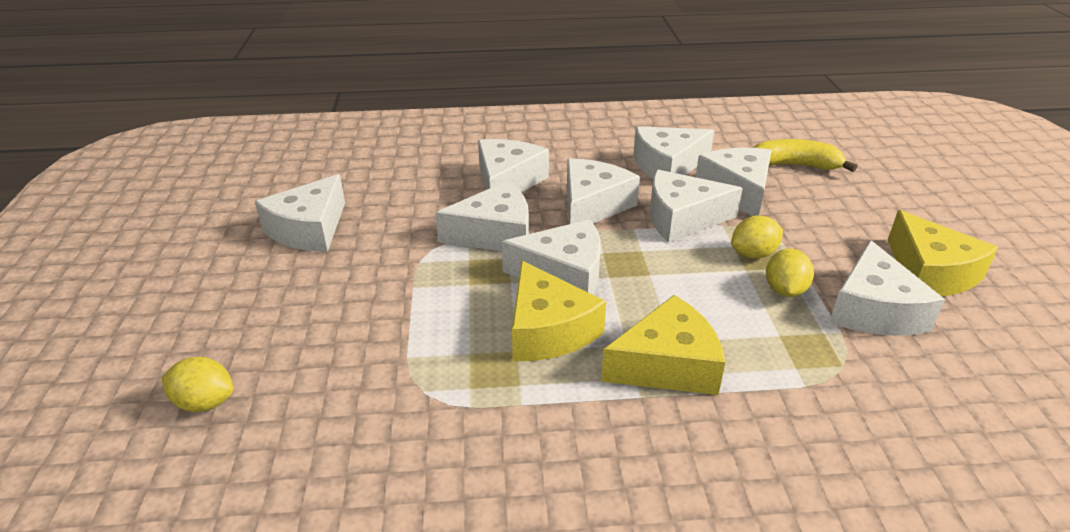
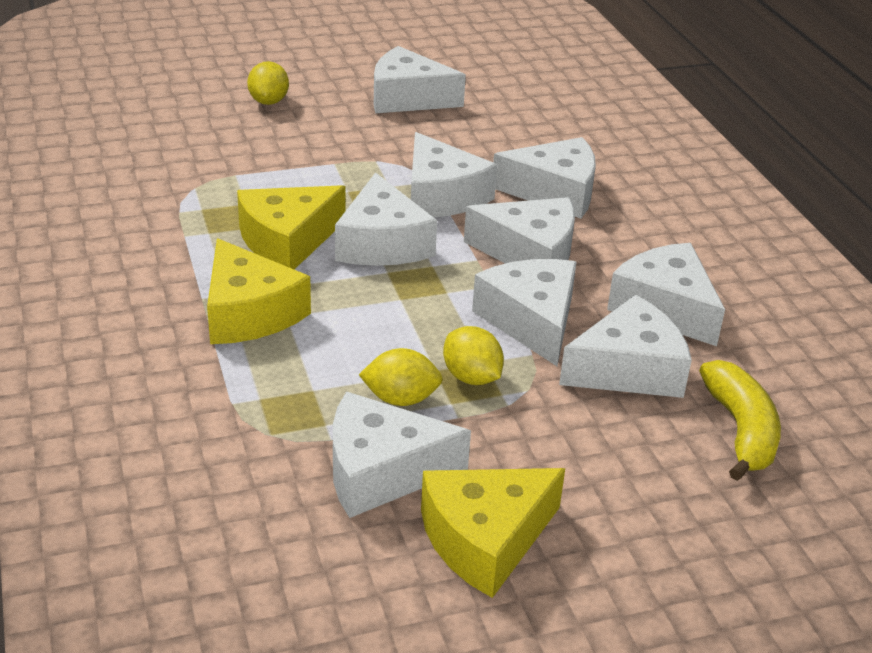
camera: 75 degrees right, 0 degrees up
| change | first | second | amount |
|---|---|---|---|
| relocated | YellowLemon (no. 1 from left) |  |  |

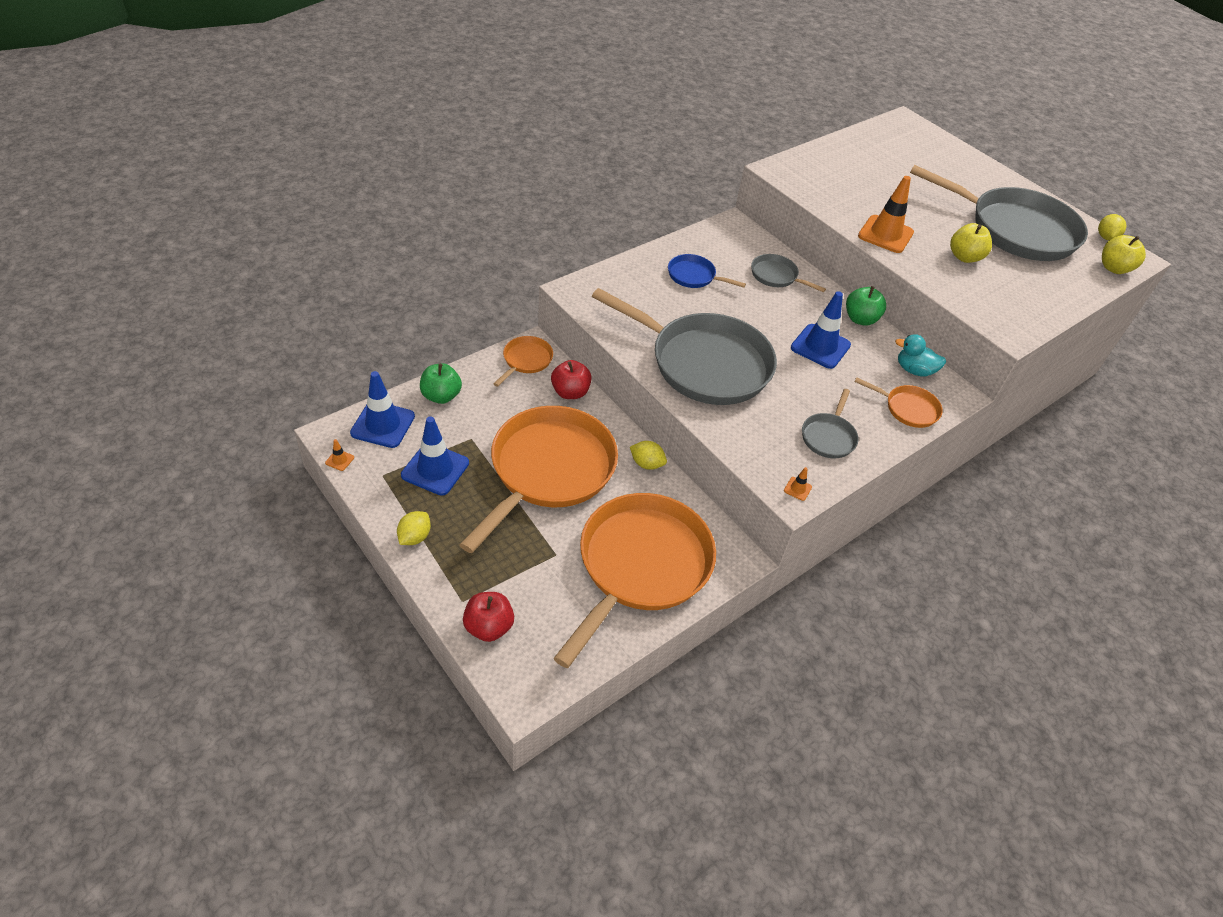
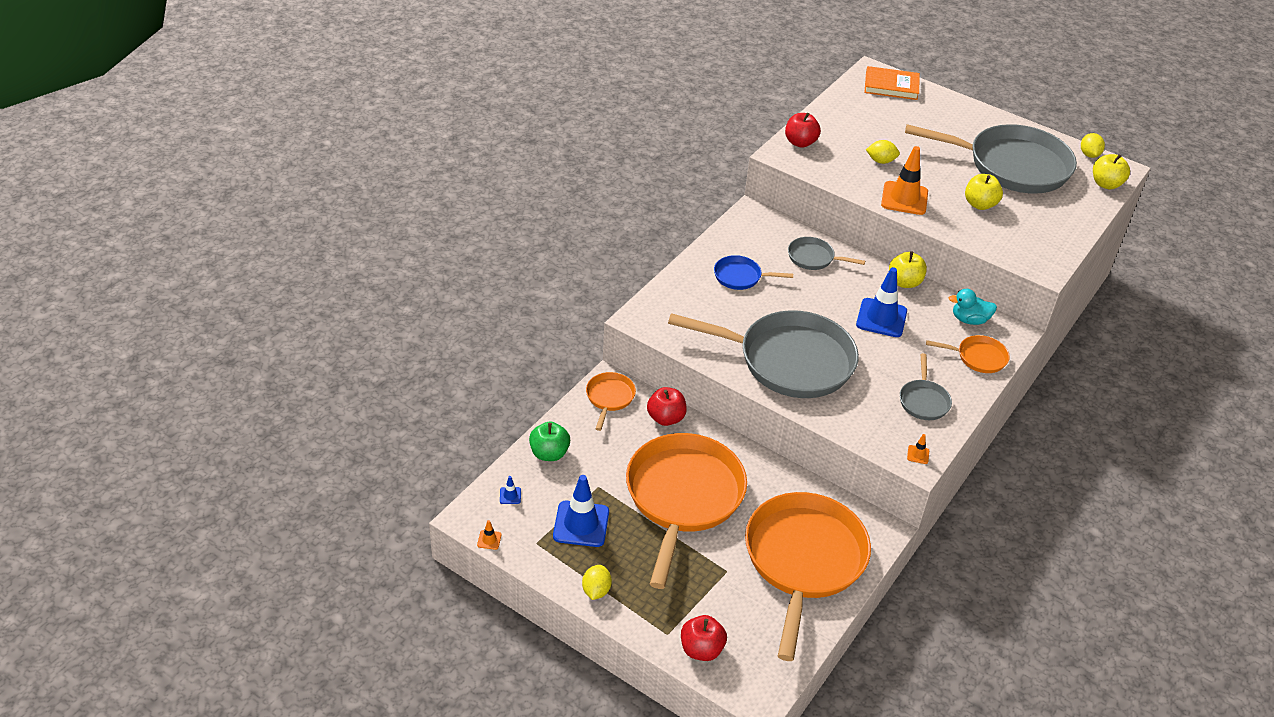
camera: 15 degrees left, 5 degrees down
| change | first | second | amount |
|---|---|---|---|
| size | BlueTrafficCone (no. 1 from left) |  | x0.41 |
| relocated | YellowLemon (no. 2 from left) |  |  |
| colour | GreenApple (no. 2 from left) | YellowApple (no. 1 from left) |  |
| appeared |  | RedApple (no. 3 from left) |  |
| appeared |  | OrangeBook |  |

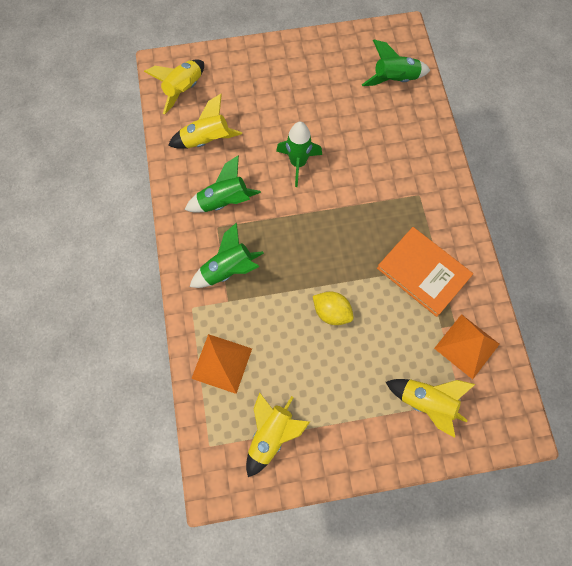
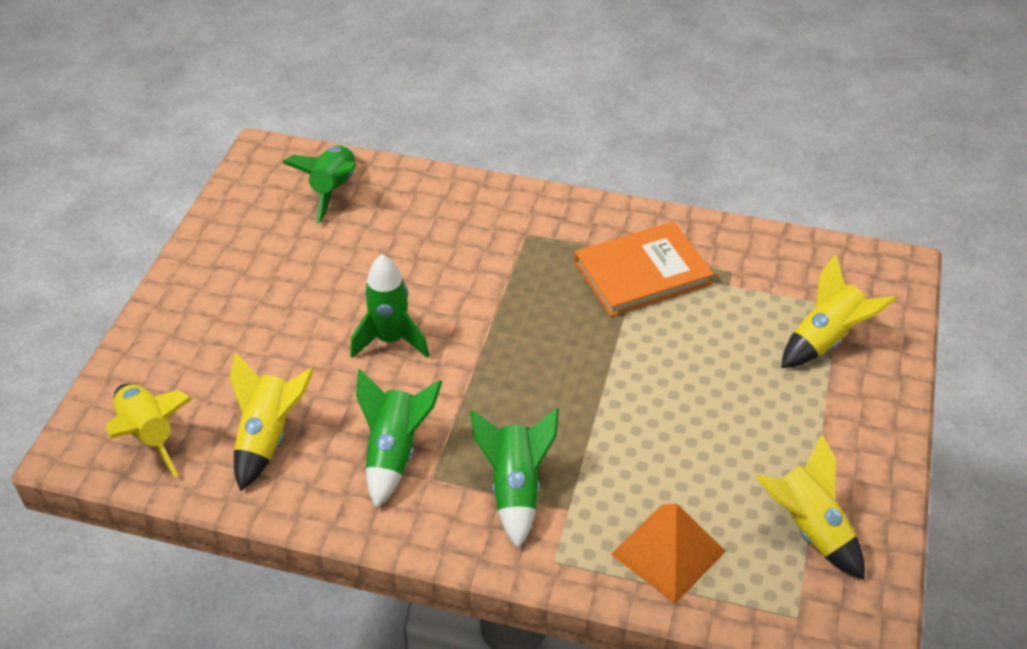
camera: 65 degrees left, 25 degrees down
| change | first | second | amount |
|---|---|---|---|
| missing | YellowLemon |  |  |
| missing | OrangePyramid (no. 2 from left) |  |  |

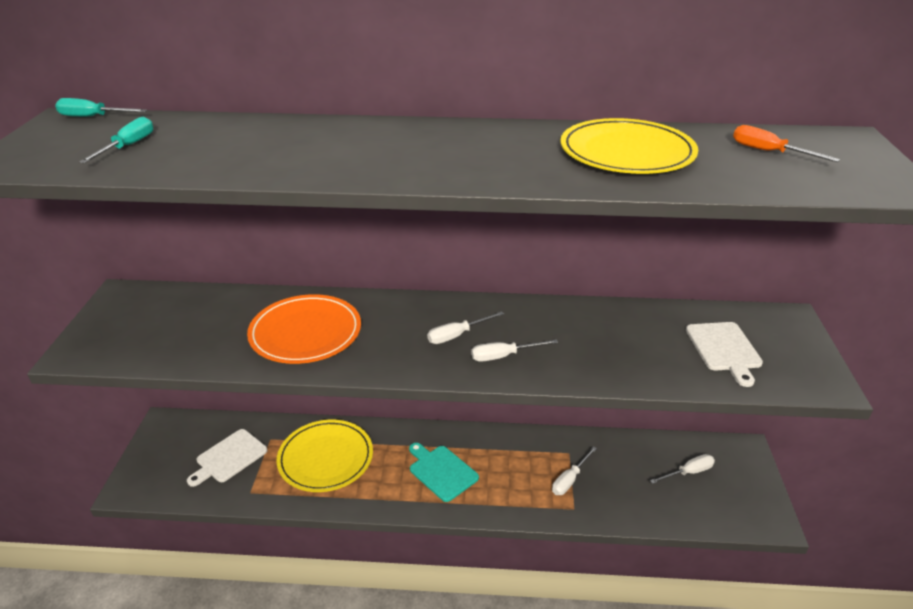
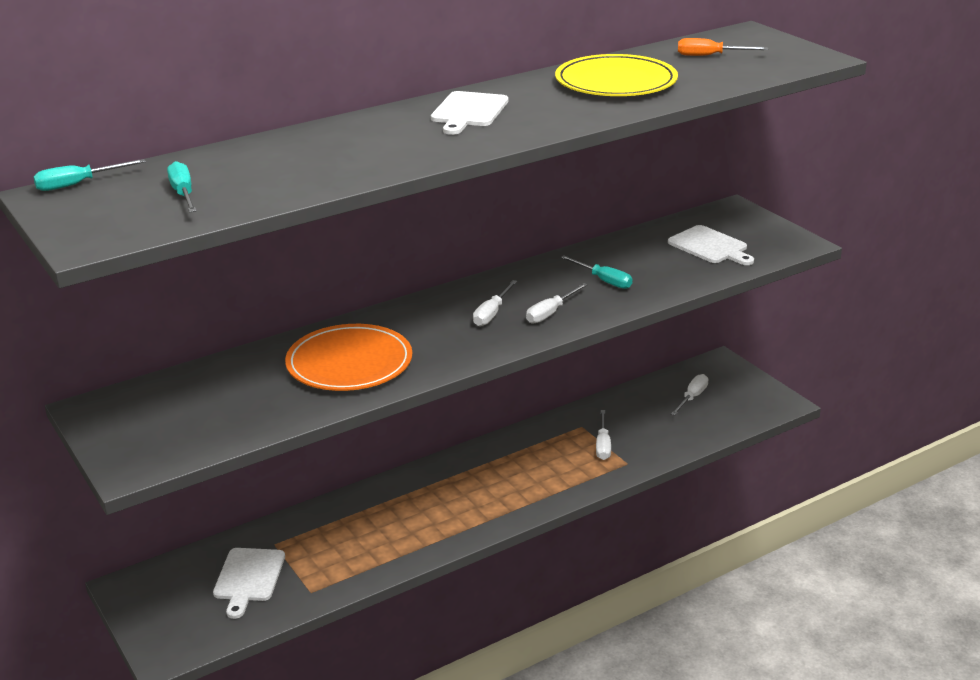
camera: 35 degrees left, 5 degrees down
| change | first | second | amount |
|---|---|---|---|
| missing | YellowPlate (no. 1 from left) |  |  |
| missing | TurquoiseCuttingBoard |  |  |
| appeared |  | WhiteCuttingBoard (no. 2 from left) |  |
| appeared |  | TurquoiseScrewdriver (no. 3 from left) |  |

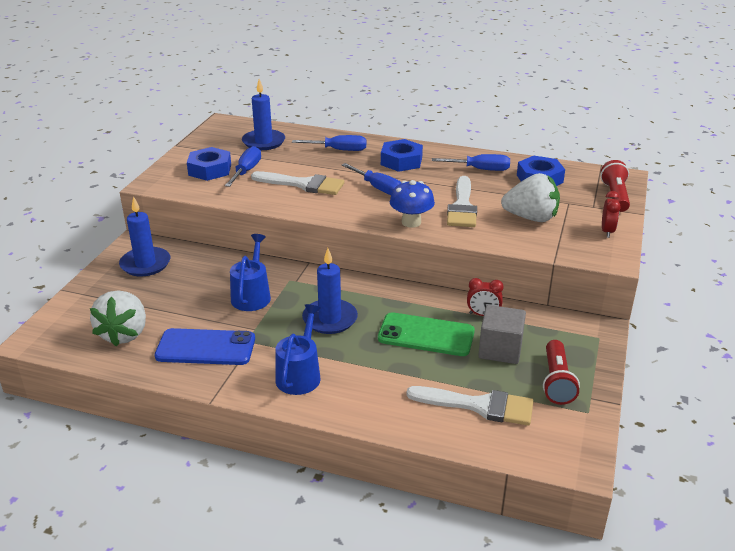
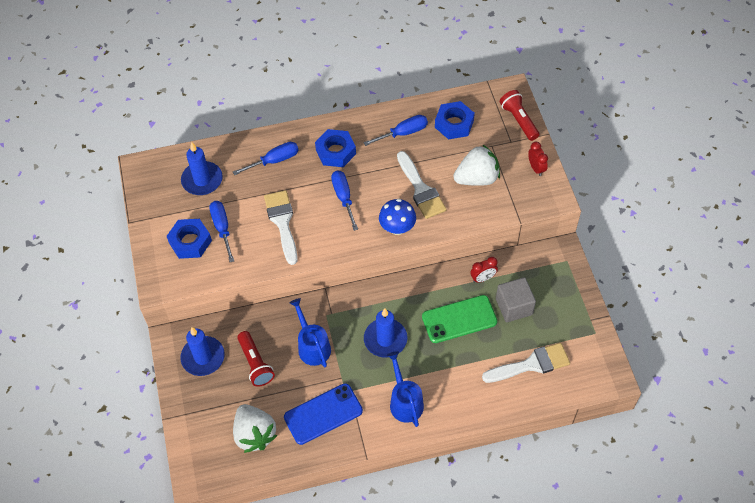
camera: 30 degrees left, 25 degrees up
| change | first | second | amount |
|---|---|---|---|
| spun | WhiteBrush (no. 1 from left) |  | 90 degrees counterclockwise |
| spun | BlueScrewdriver (no. 3 from left) |  | 120 degrees counterclockwise |
| relocated | RedFlashlight (no. 1 from left) |  |  |

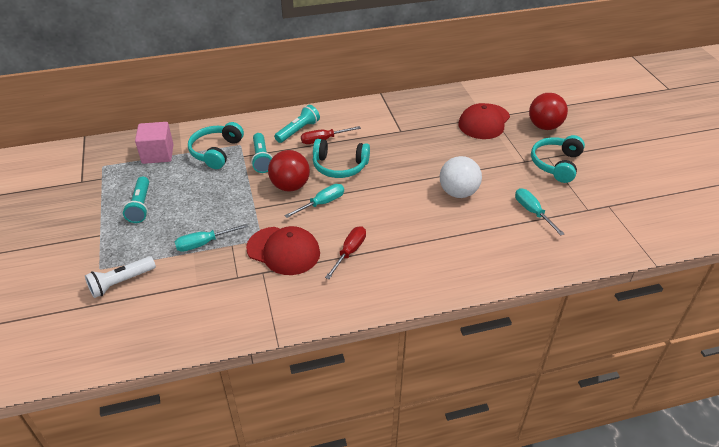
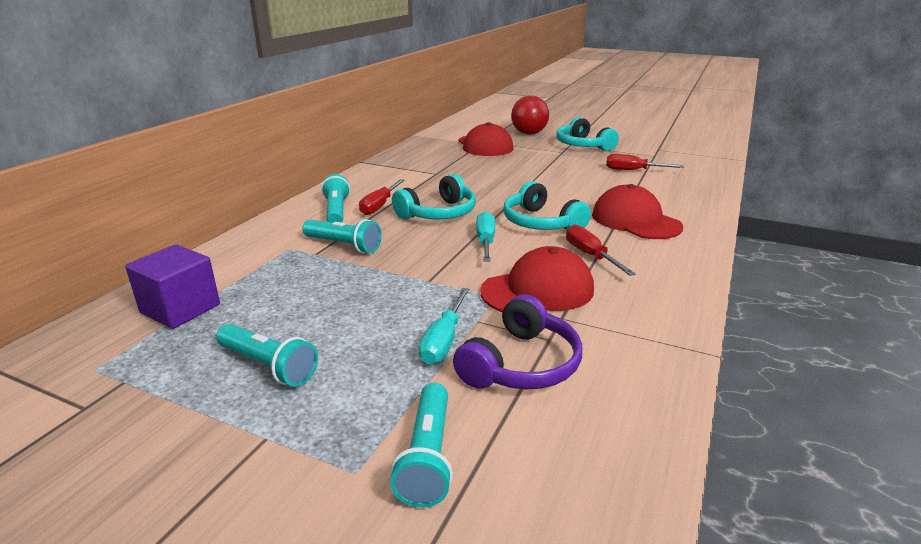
camera: 50 degrees left, 15 degrees down
| change | first | second | amount |
|---|---|---|---|
| colour | WhiteFlashlight | TurquoiseFlashlight (no. 4 from left) |  |
| colour | PinkCube | PurpleCube |  |
| relocated | TurquoiseHeadphones (no. 1 from left in the first image) | TurquoiseHeadphones (no. 2 from left) |  |
| missing | RedBall (no. 1 from left) |  |  |
| missing | WhiteBall |  |  |
| colour | TurquoiseScrewdriver (no. 3 from left) | RedScrewdriver (no. 3 from left) |  |
| appeared |  | PurpleHeadphones |  |
| appeared |  | RedCap (no. 3 from left) |  |

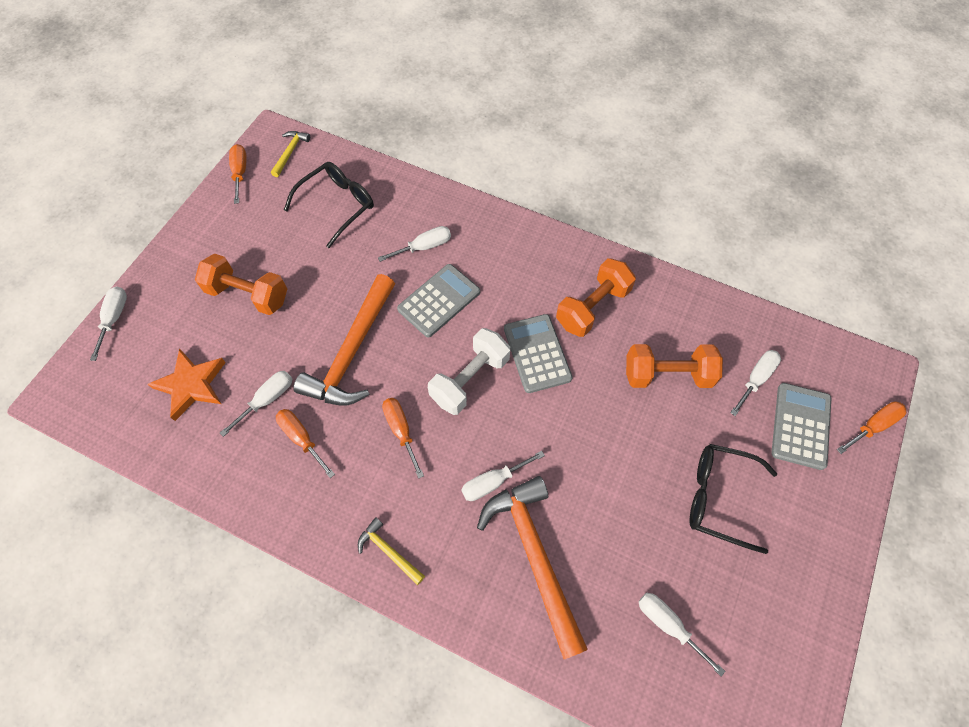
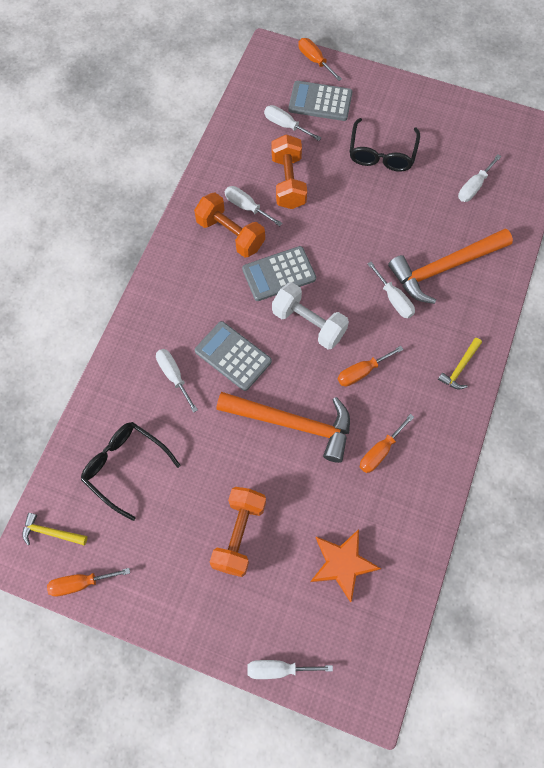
camera: 95 degrees left, 5 degrees up
| change | first | second | amount |
|---|---|---|---|
| relocated | WhiteScrewdriver (no. 2 from left) |  |  |

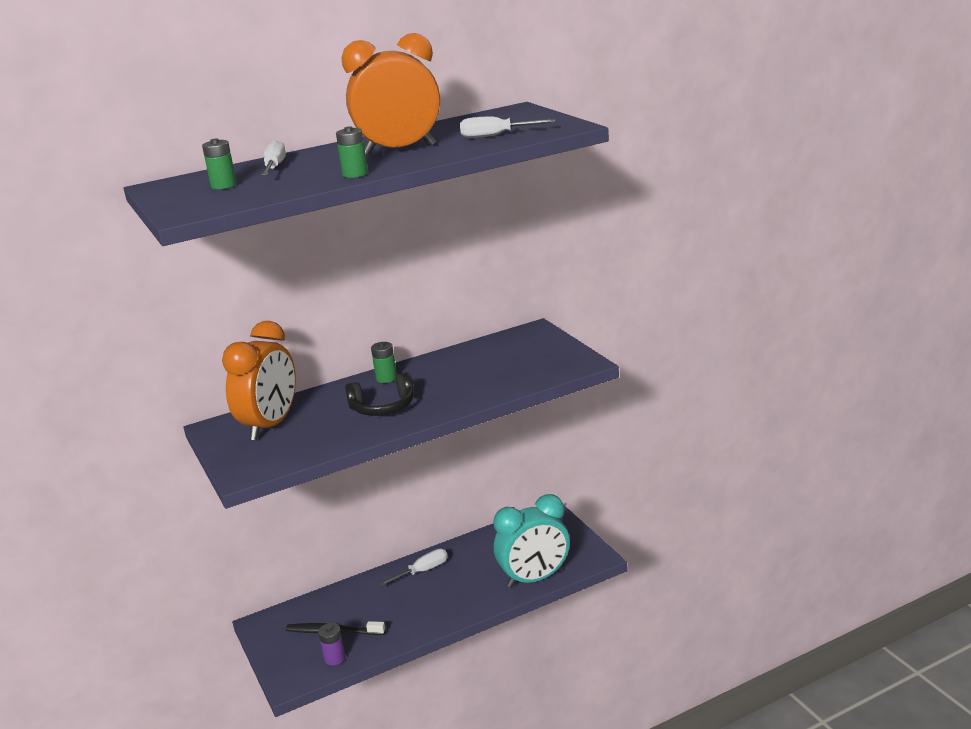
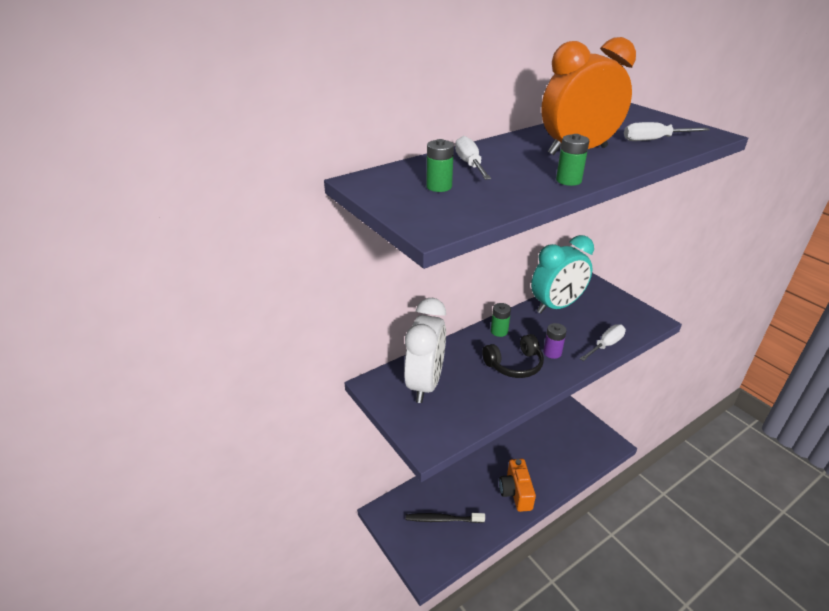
camera: 10 degrees left, 10 degrees up
| change | first | second | amount |
|---|---|---|---|
| colour | OrangeClock (no. 1 from left) | WhiteClock |  |
| relocated | PurpleBattery |  |  |
| relocated | WhiteScrewdriver (no. 2 from left) |  |  |
| relocated | TurquoiseClock |  |  |
| appeared |  | OrangeCamera |  |

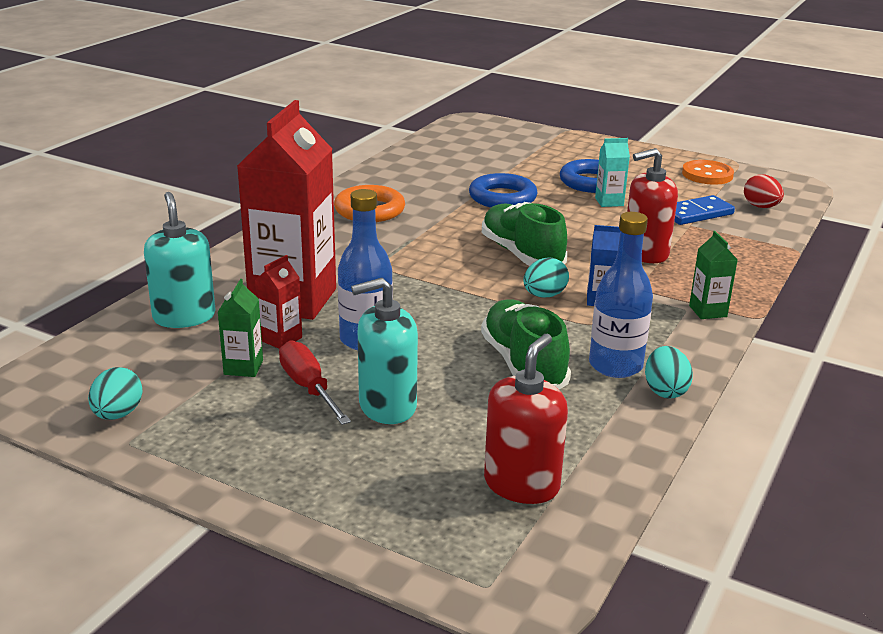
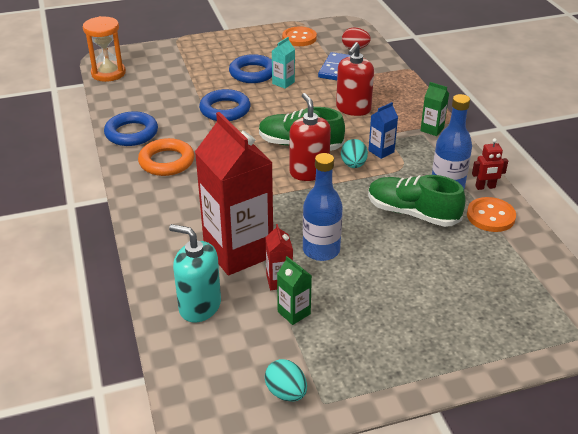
camera: 45 degrees left, 10 degrees up
| change | first | second | amount |
|---|---|---|---|
| missing | RedScrewdriver |  |  |
| missing | TurquoiseSoapDispenser (no. 2 from left) |  |  |
| relocated | RedSoapDispenser (no. 1 from left) |  |  |
| exchanged | TurquoiseEgg (no. 3 from left) | RedRobot |  |
| appeared |  | OrangeHourglass |  |
| appeared |  | BlueRing (no. 1 from left) |  |
| appeared |  | OrangeButton (no. 2 from left) |  |

